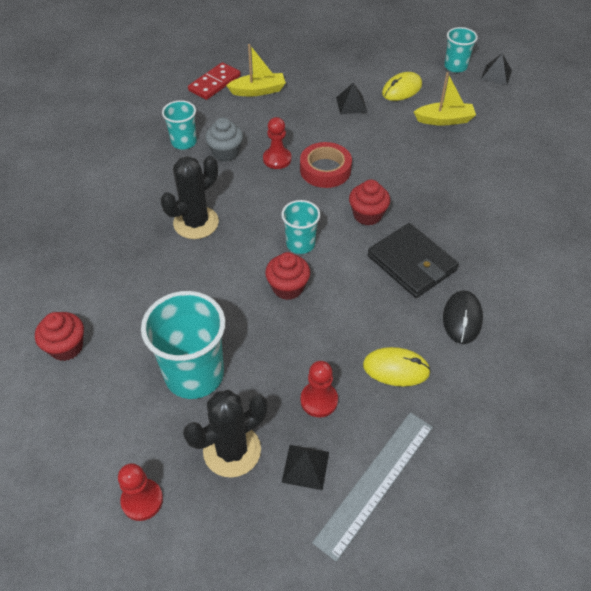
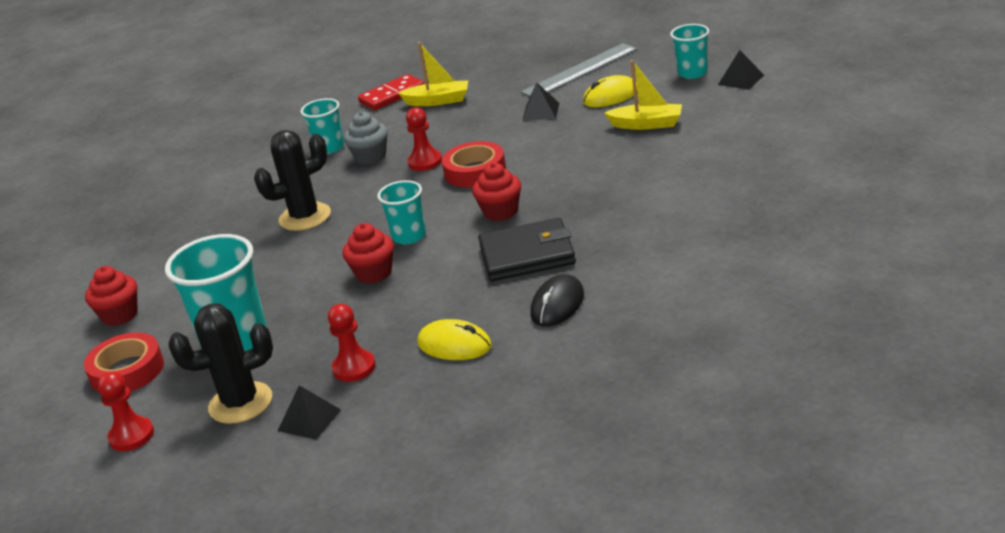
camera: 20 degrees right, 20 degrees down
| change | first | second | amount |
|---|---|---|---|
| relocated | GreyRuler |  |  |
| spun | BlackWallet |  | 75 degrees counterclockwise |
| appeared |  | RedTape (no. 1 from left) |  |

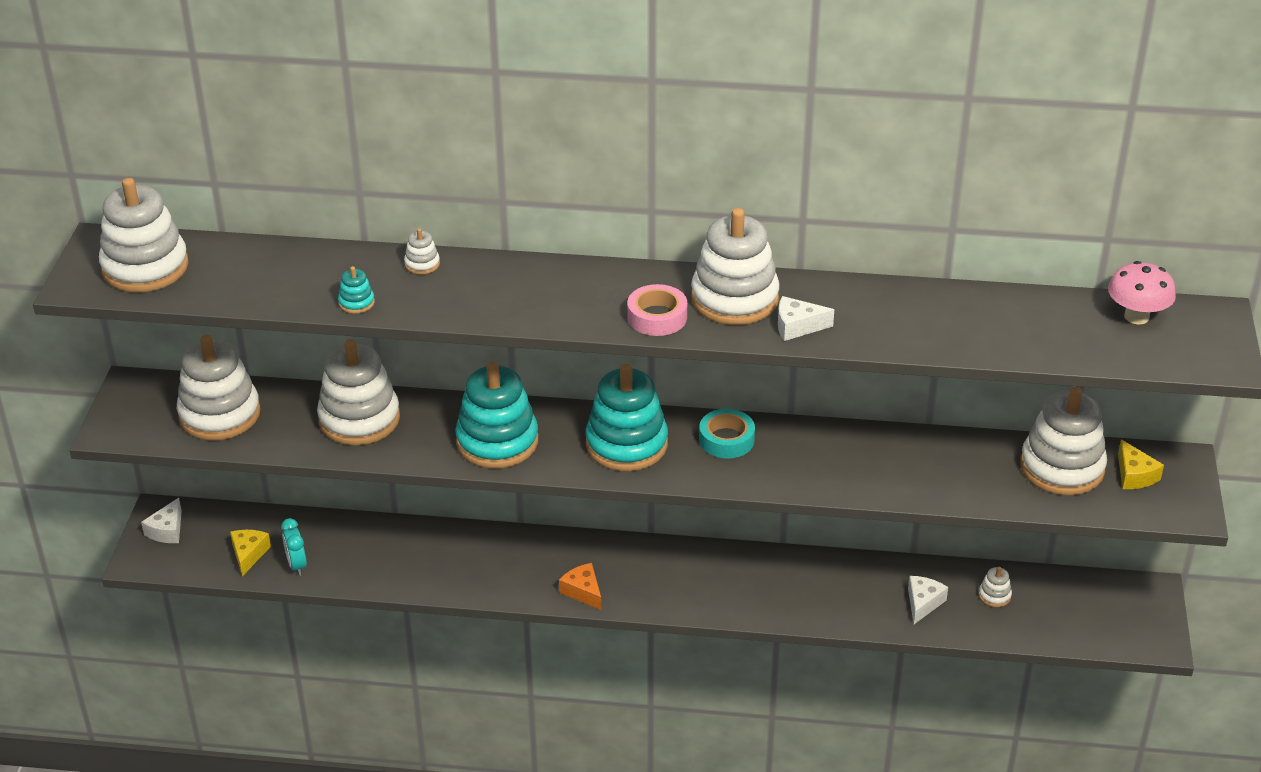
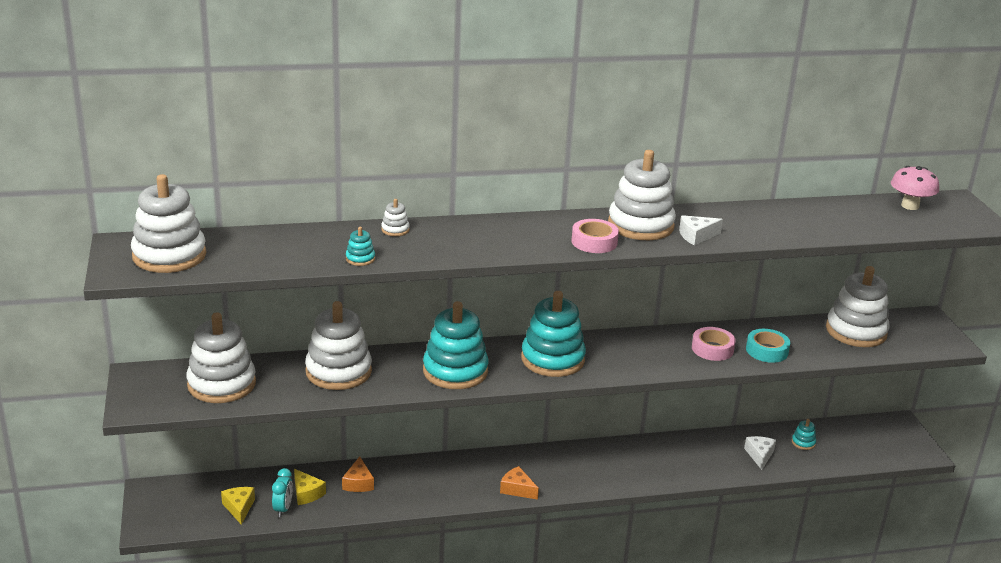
camera: 20 degrees left, 10 degrees down
| change | first | second | amount |
|---|---|---|---|
| missing | WhiteCheese (no. 1 from left) |  |  |
| spun | TurquoiseClock |  | 135 degrees counterclockwise |
| relocated | TurquoiseTape |  |  |
| colour | WhiteStackingToy (no. 6 from left) | TurquoiseStackingToy (no. 4 from left) |  |
| relocated | YellowCheese (no. 2 from left) |  |  |
| appeared |  | OrangeCheese (no. 1 from left) |  |
| appeared |  | PinkTape (no. 2 from left) |  |

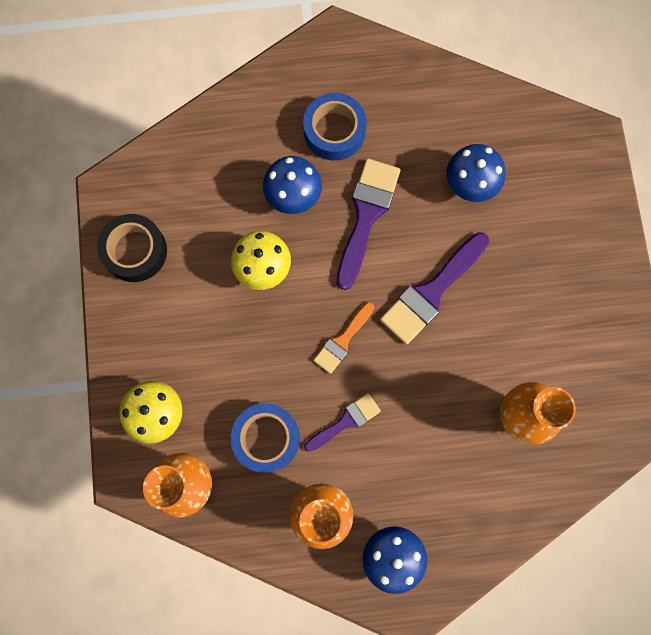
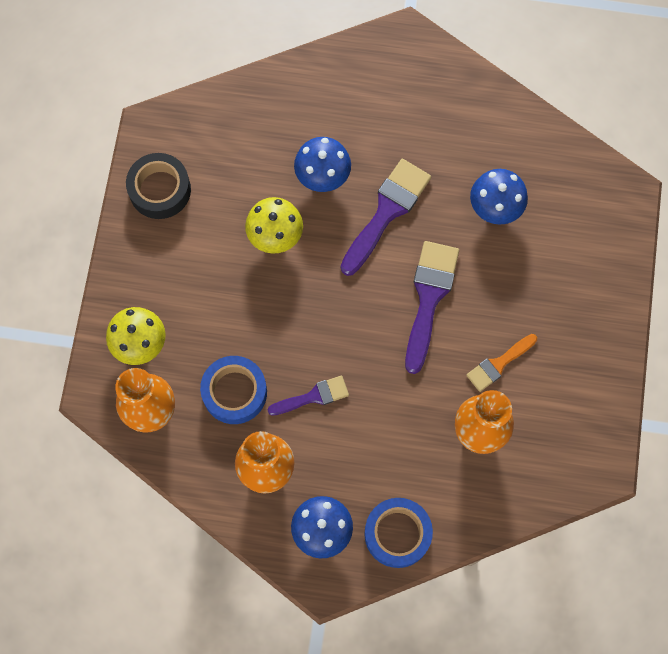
camera: 15 degrees right, 5 degrees down
| change | first | second | amount |
|---|---|---|---|
| relocated | BlueTape (no. 2 from left) |  |  |
| relocated | OrangeBrush |  |  |
| spun | PurpleBrush (no. 3 from left) |  | 135 degrees clockwise |

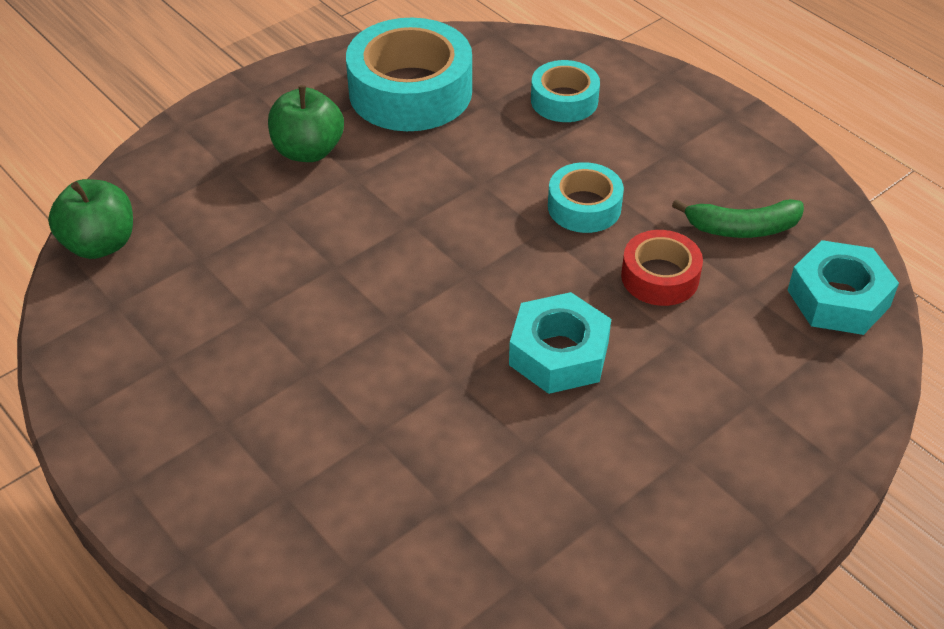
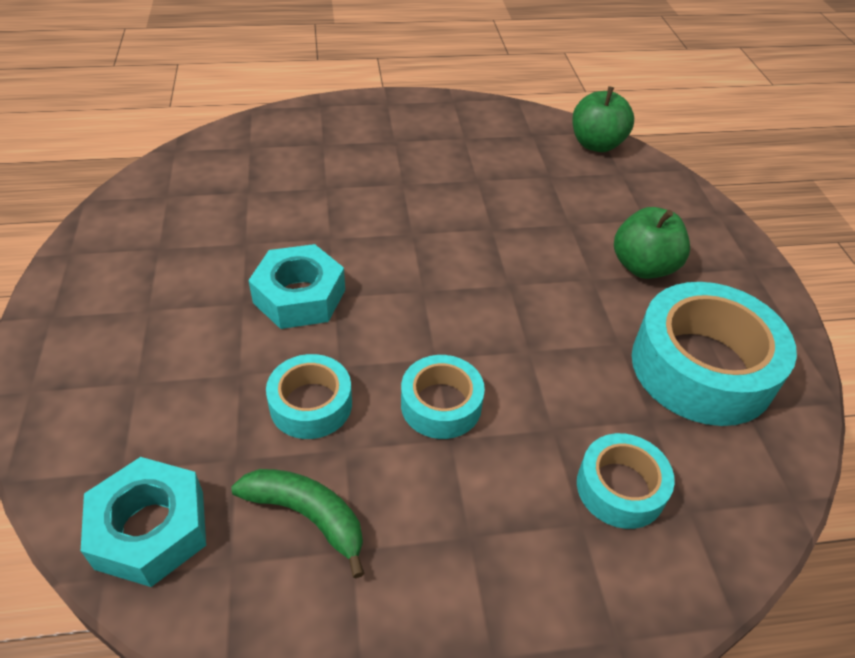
camera: 120 degrees right, 0 degrees up
| change | first | second | amount |
|---|---|---|---|
| colour | RedTape | TurquoiseTape (no. 1 from left) |  |
| spun | GreenBanana |  | 90 degrees clockwise |

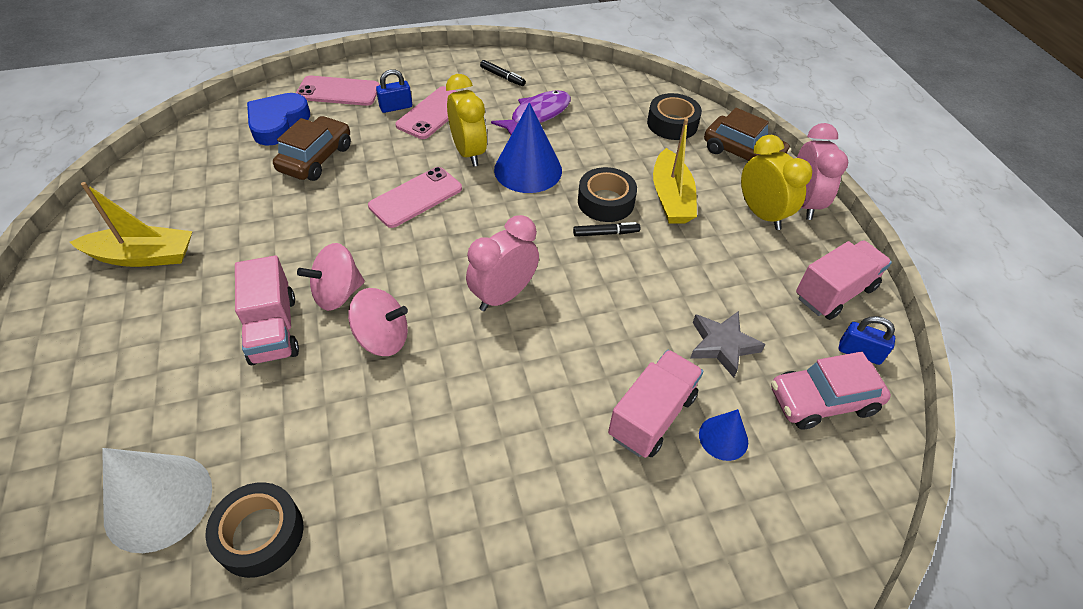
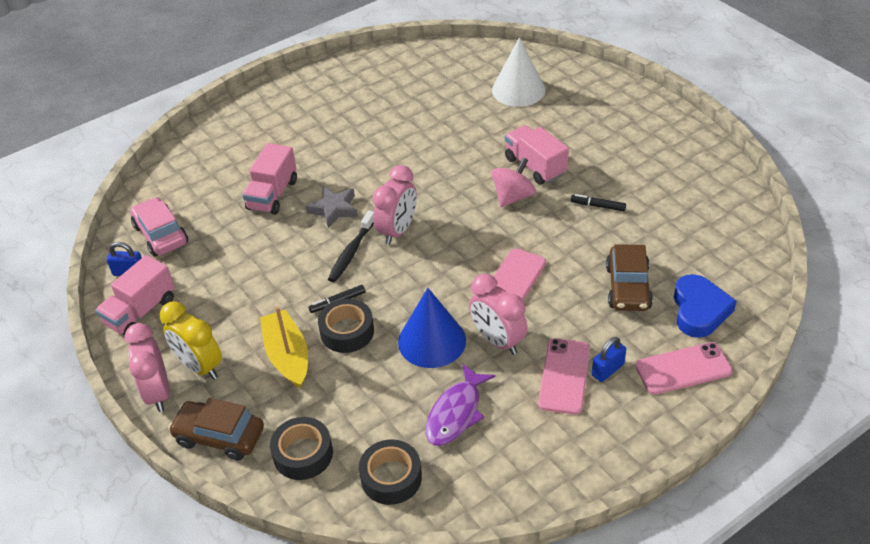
camera: 165 degrees right, 5 degrees down
| change | first | second | amount |
|---|---|---|---|
| missing | YellowBoat (no. 1 from left) |  |  |
| relocated | BlackTape (no. 1 from left in the first image) | BlackTape (no. 3 from left) |  |
| missing | PinkSpinningTop (no. 2 from left) |  |  |
| colour | YellowClock (no. 1 from left) | PinkClock (no. 3 from left) |  |
| relocated | BlackMarker (no. 1 from left in the first image) | BlackMarker (no. 2 from left) |  |
| relocated | GreyStar |  |  |
| missing | BlueCone (no. 2 from left) |  |  |
| spun | PinkCar |  | 90 degrees counterclockwise |
| appeared |  | BlackToothbrush |  |

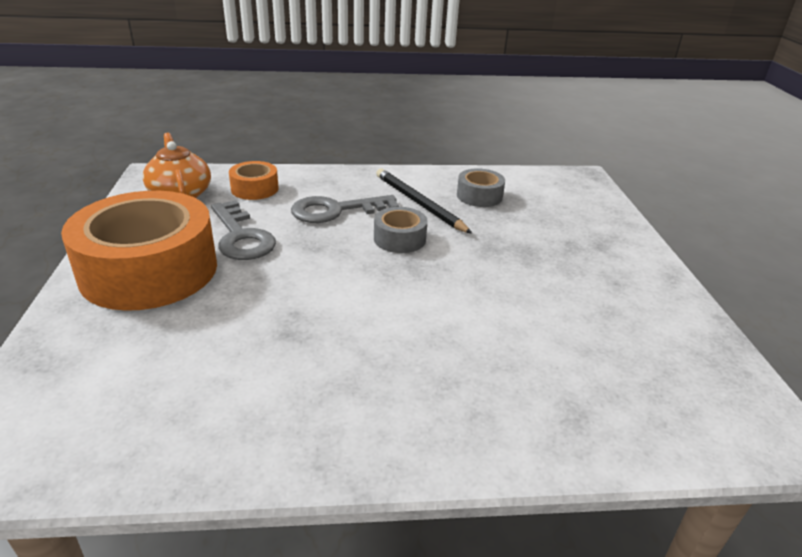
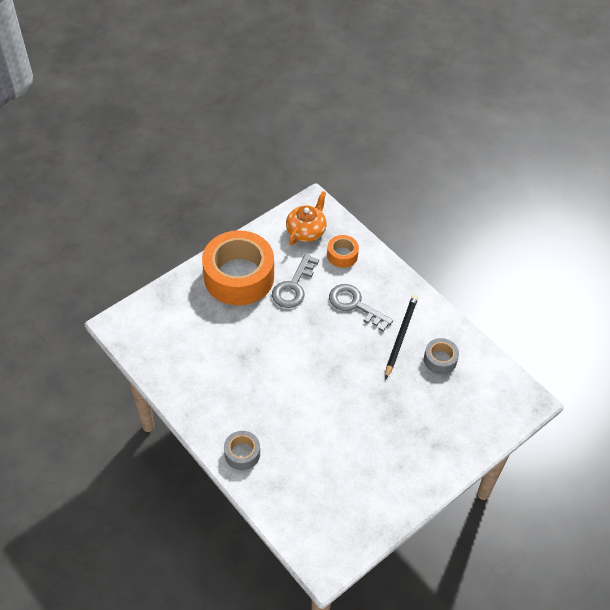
camera: 55 degrees right, 20 degrees up
| change | first | second | amount |
|---|---|---|---|
| relocated | GreyTape (no. 1 from left) |  |  |

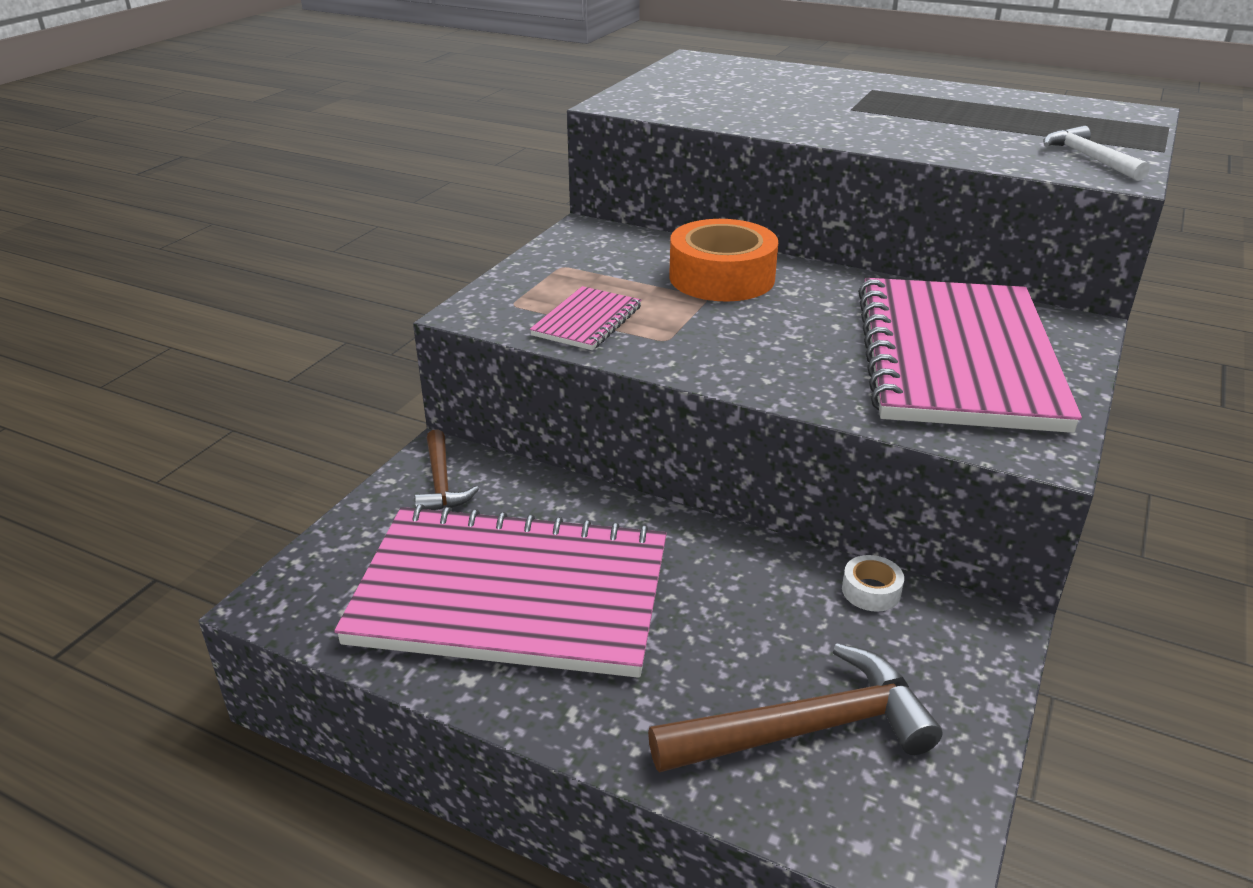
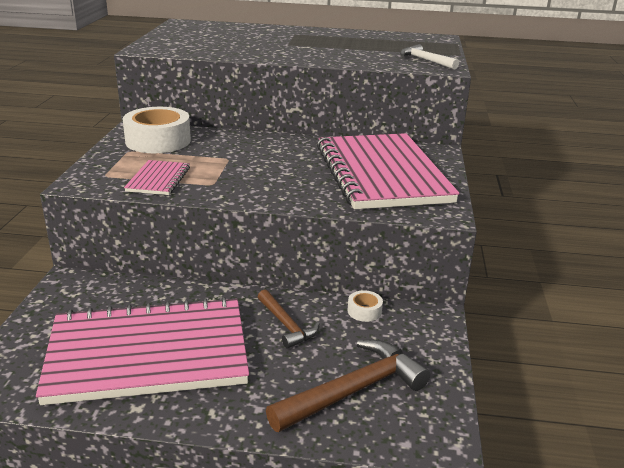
camera: 20 degrees left, 5 degrees down
| change | first | second | amount |
|---|---|---|---|
| relocated | BrownHammer (no. 1 from left) |  |  |
| missing | OrangeTape |  |  |
| appeared |  | WhiteTape (no. 1 from left) |  |

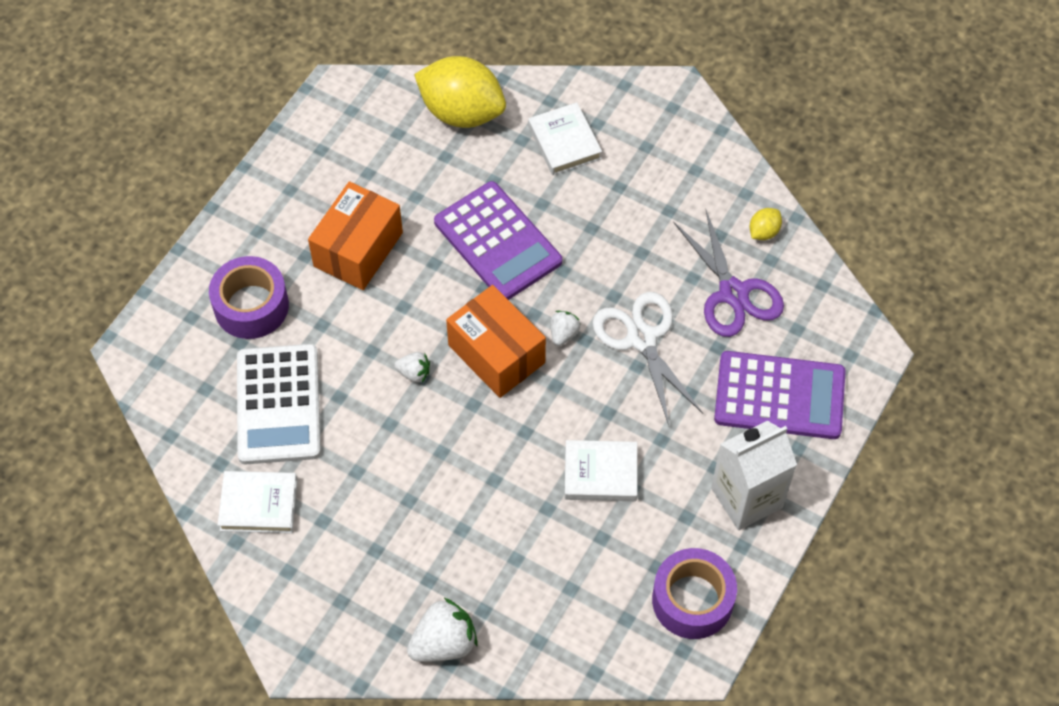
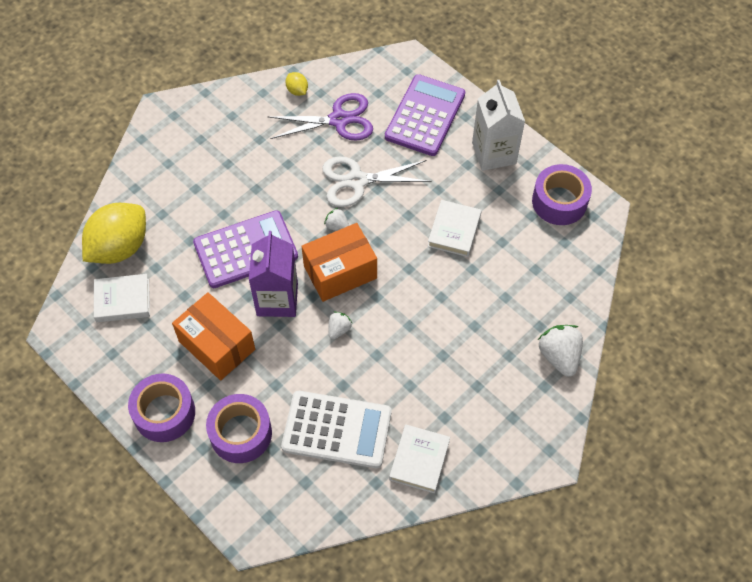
camera: 75 degrees left, 0 degrees up
| change | first | second | amount |
|---|---|---|---|
| relocated | WhiteBook (no. 2 from left in the first image) | WhiteBook (no. 1 from left) |  |
| appeared |  | PurpleTape (no. 1 from left) |  |
| appeared |  | PurpleCarton |  |

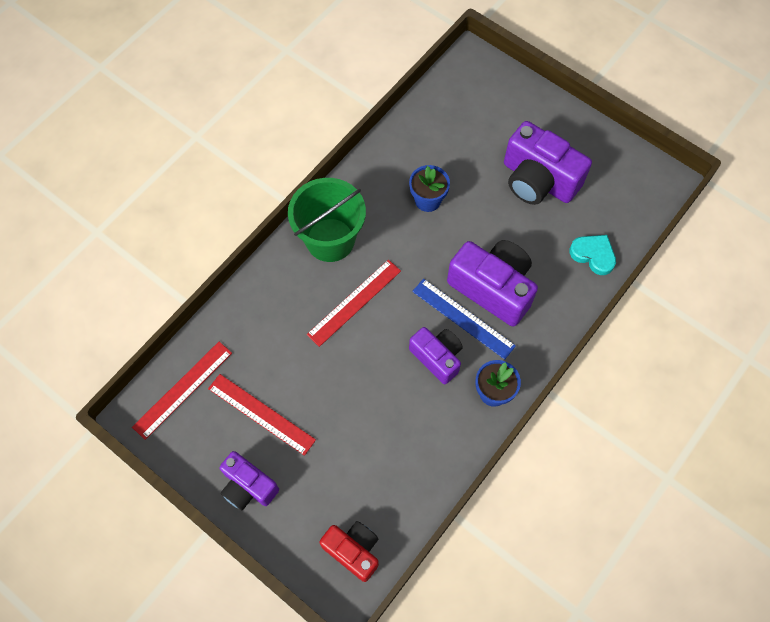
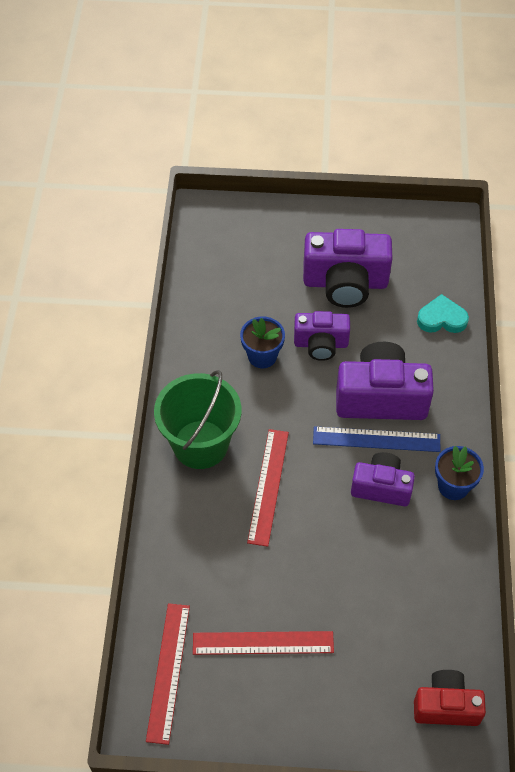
camera: 35 degrees left, 10 degrees down
| change | first | second | amount |
|---|---|---|---|
| relocated | PurpleCamera (no. 1 from left) |  |  |

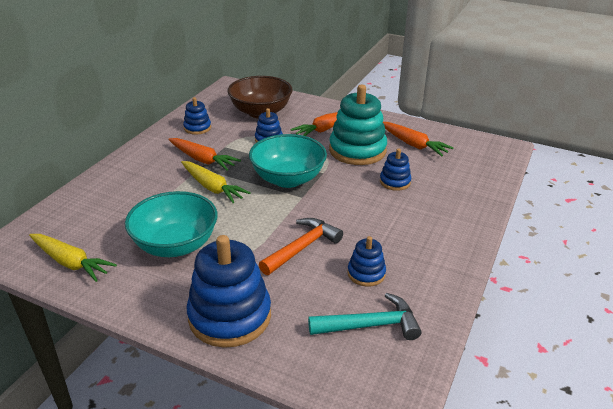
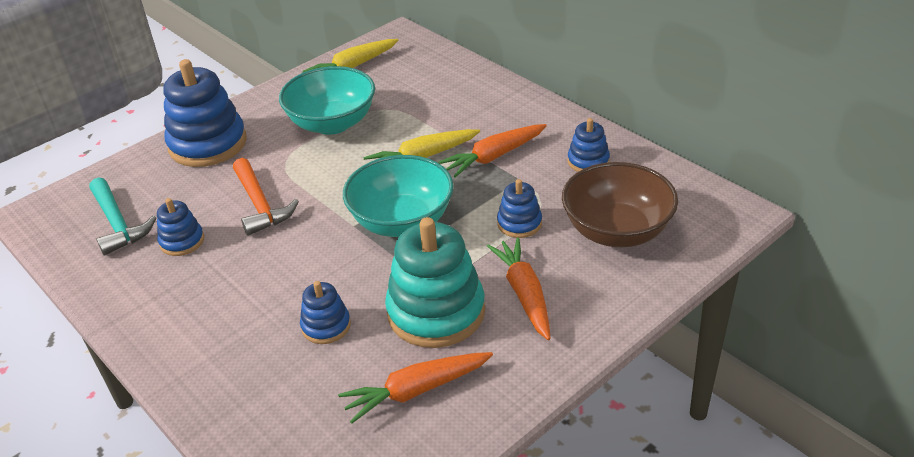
camera: 115 degrees right, 5 degrees up
| change | first | second | amount |
|---|---|---|---|
| spun | TurquoiseHammer |  | 45 degrees counterclockwise |

